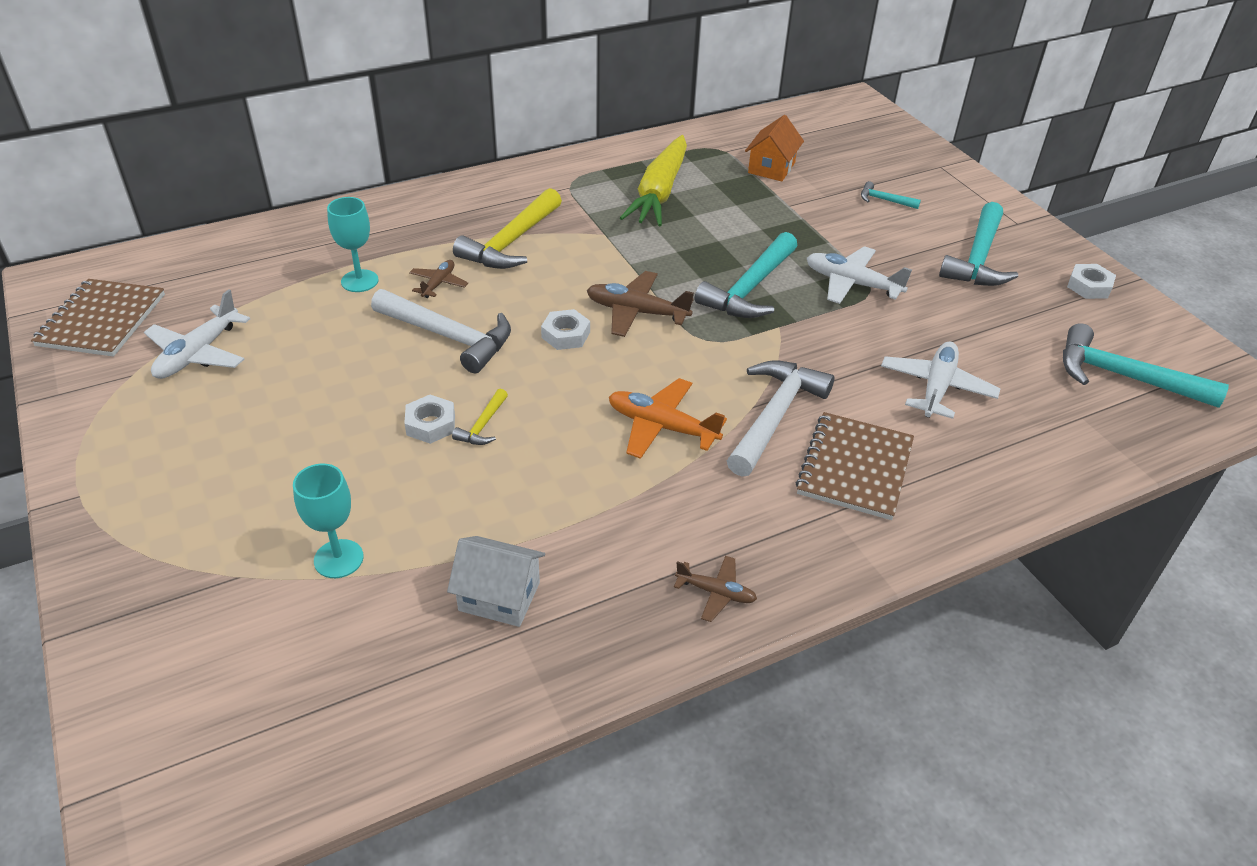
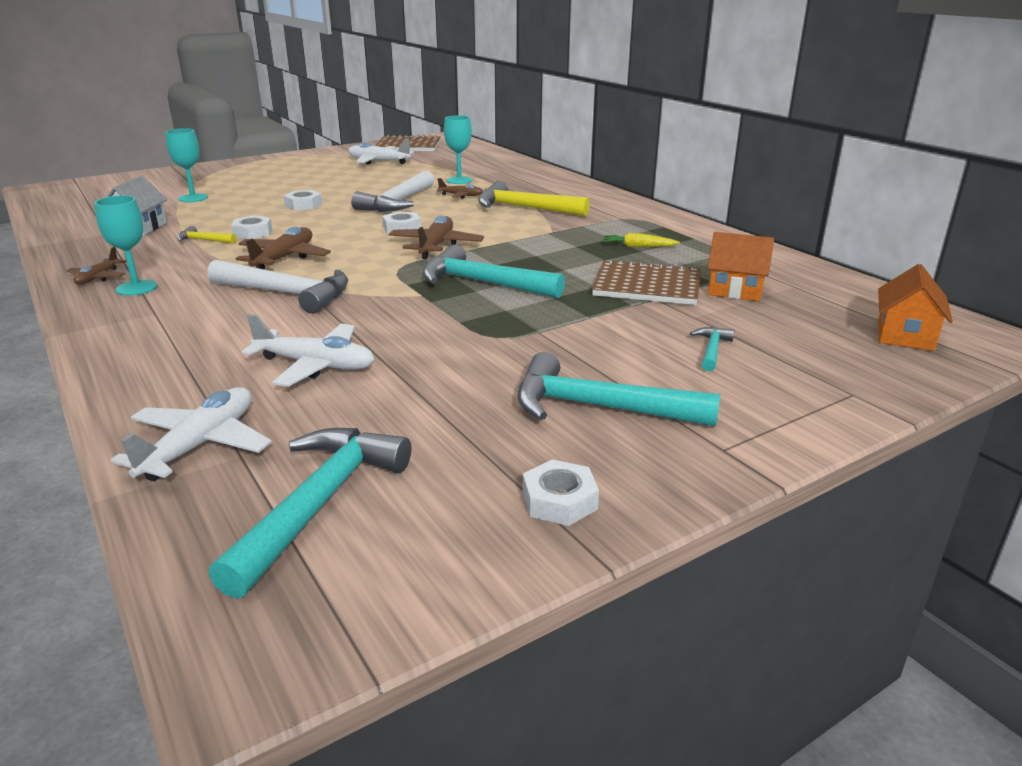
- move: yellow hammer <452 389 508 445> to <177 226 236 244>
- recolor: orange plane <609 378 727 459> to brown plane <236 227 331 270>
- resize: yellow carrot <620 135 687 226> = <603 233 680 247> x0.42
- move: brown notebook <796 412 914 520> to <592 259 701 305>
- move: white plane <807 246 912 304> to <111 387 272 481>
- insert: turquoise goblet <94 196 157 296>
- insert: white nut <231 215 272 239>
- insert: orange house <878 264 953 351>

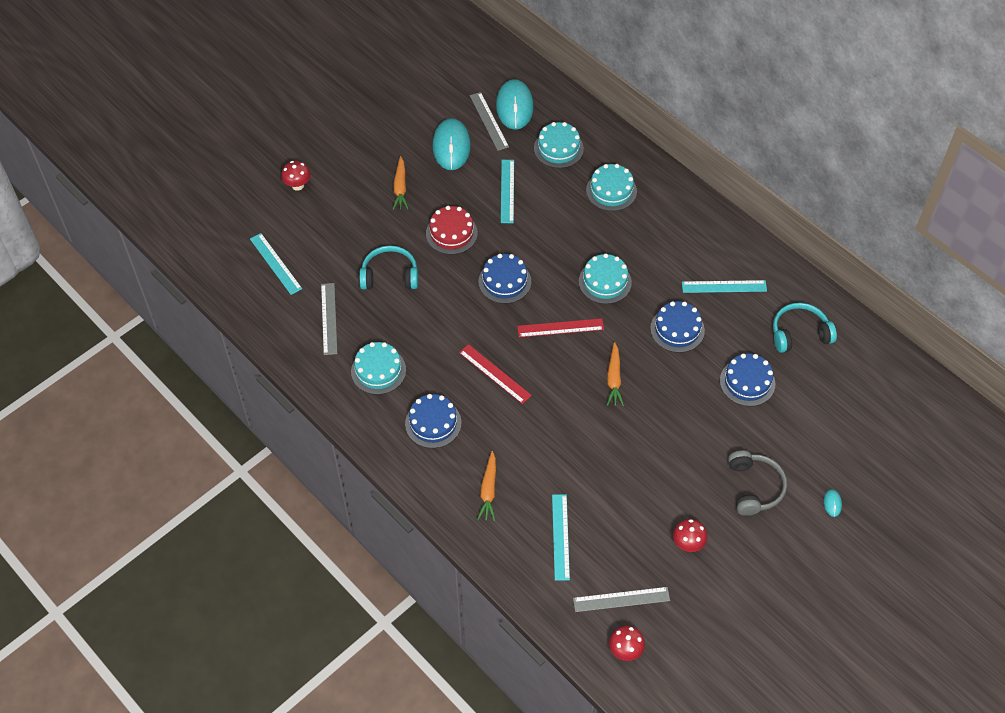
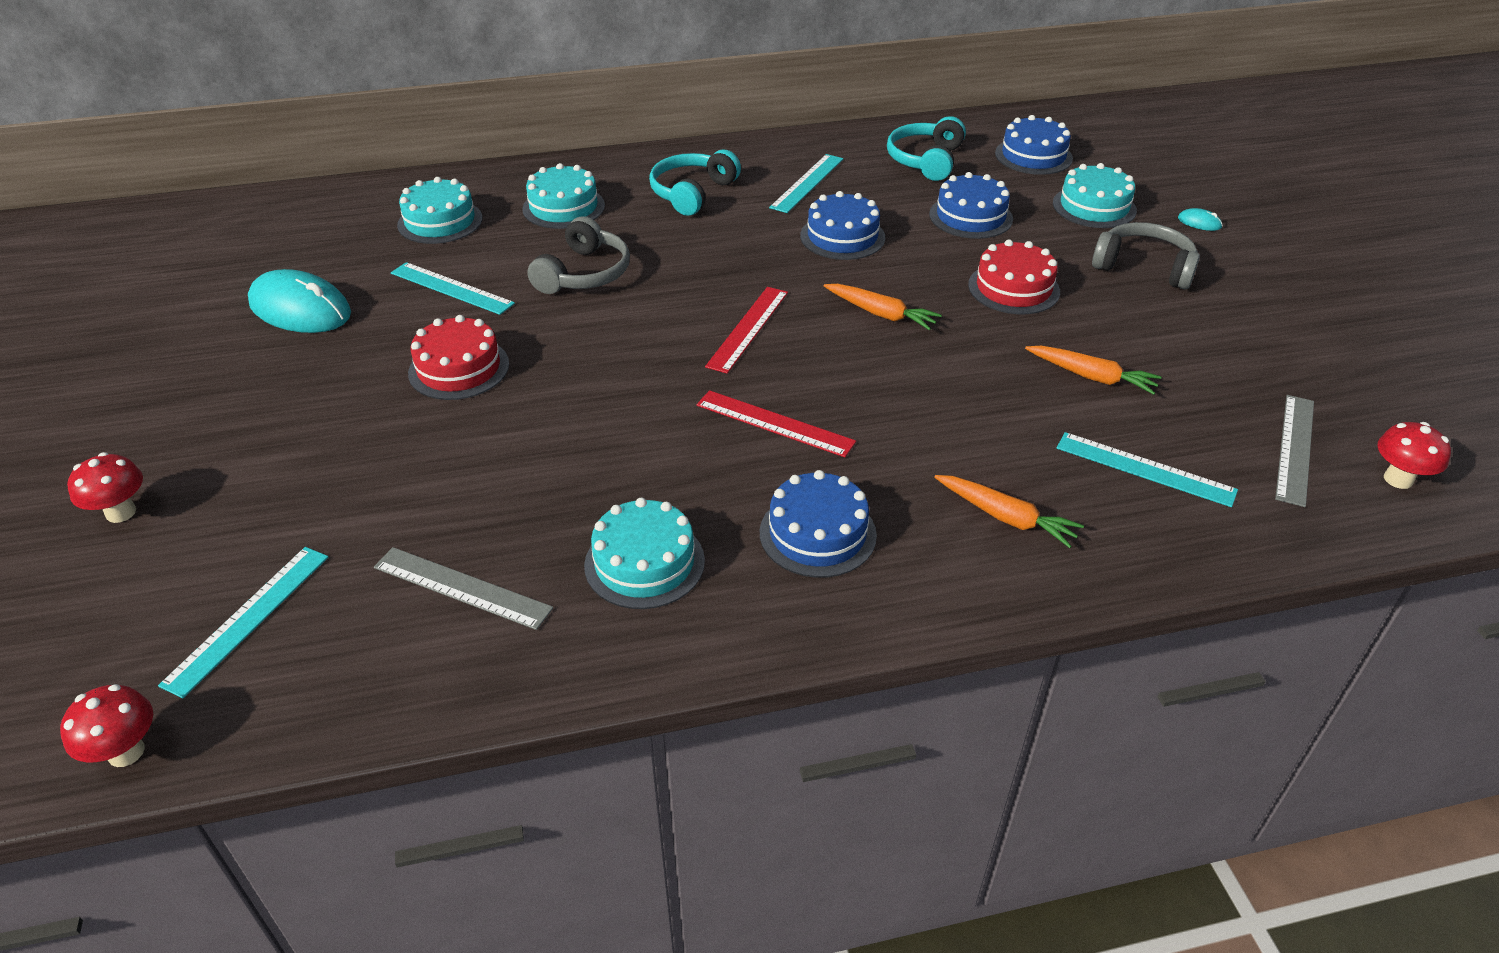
- rotate: turquoise ruler <250 233 302 295> = <158 547 328 698> 60 degrees counterclockwise
- move: turquoise headphones <359 246 418 290> to <649 150 741 216>
- move: orange carrot <393 156 408 210> to <1025 346 1162 395>
- rotate: red ruler <459 344 532 404> = <697 390 856 457> 45 degrees clockwise
- delete: grey ruler <470 92 509 151>
- move: blue cake <478 254 531 304> to <995 115 1073 175>
- delete: turquoise mouse <496 79 534 130>
- move: turquoise cake <579 253 632 304> to <1053 163 1137 228>
- move: red mushroom <673 519 707 552> to <60 684 153 767>
- insert: grey headphones <527 216 630 294>
- insert: red cake <968 239 1060 314>

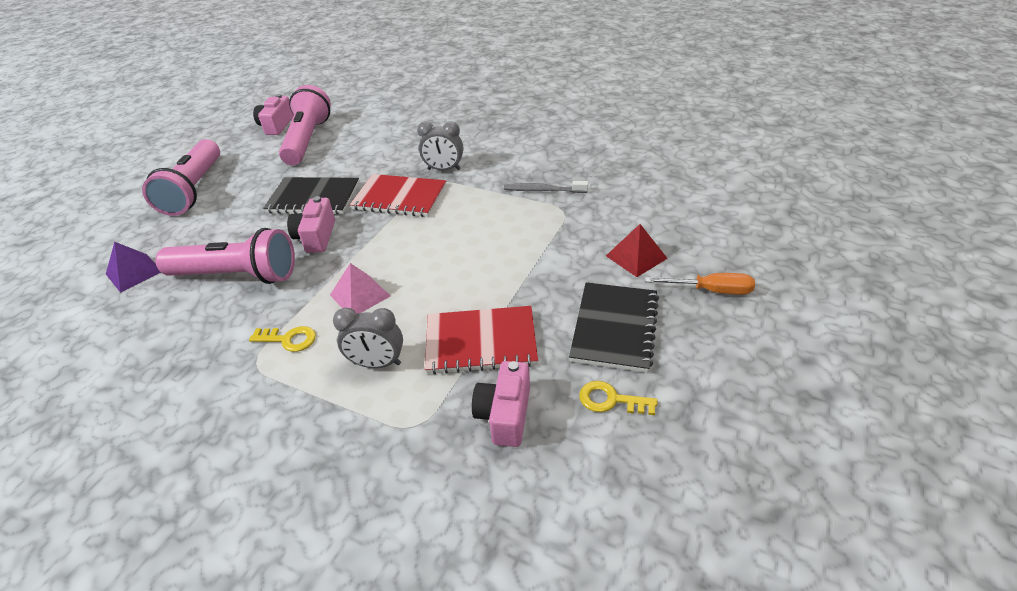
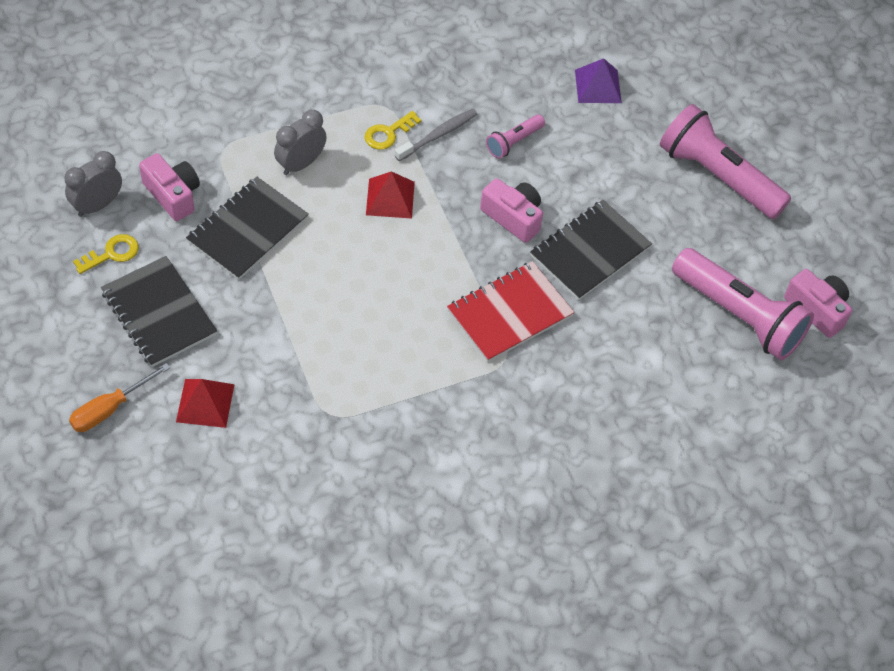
- resize: pink flashlight <156 228 295 284> = <486 114 545 159> x0.48
- recolor: pink pyramid <330 263 390 314> to red pyramid <366 171 415 219>
- move: grey clock <417 121 463 170> to <64 151 122 217>
- recolor: red notebook <425 306 538 375> to black notebook <186 177 309 280>
- move: grey toothbrush <504 181 588 193> to <395 109 477 161>

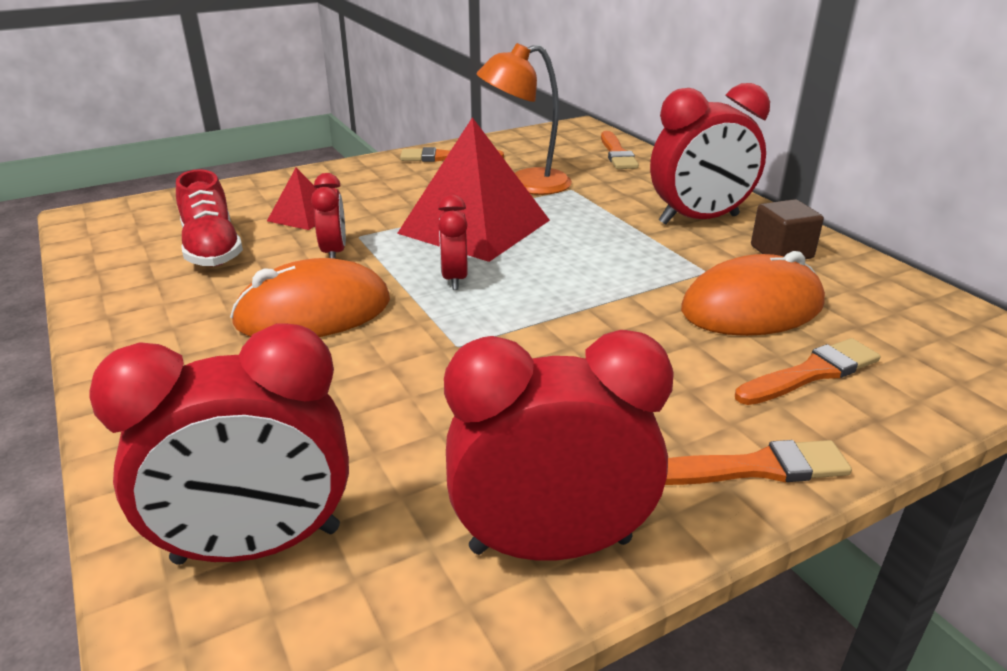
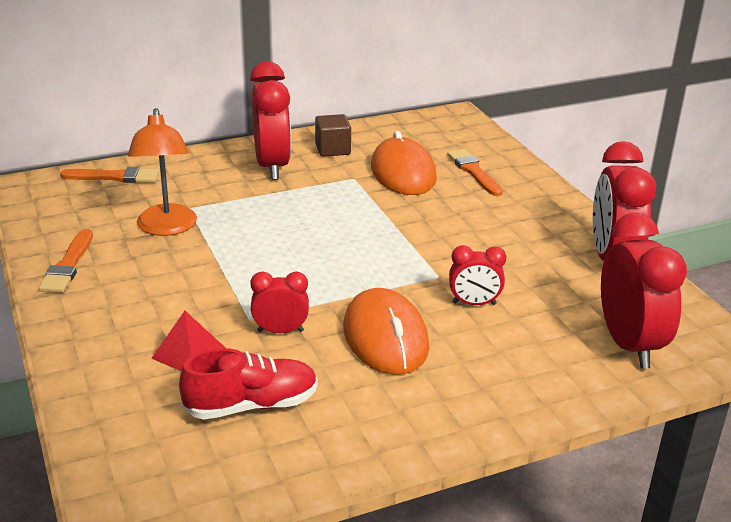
- delete: red pyramid <397 117 550 262>
- move: red clock <438 195 468 290> to <449 245 506 305>
- delete: orange brush <665 440 852 485>

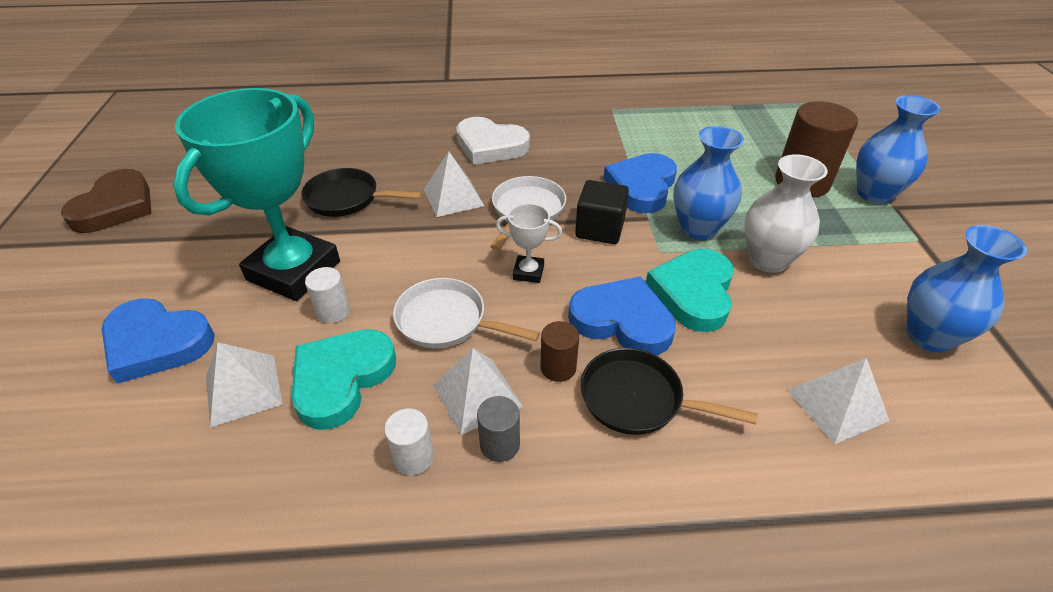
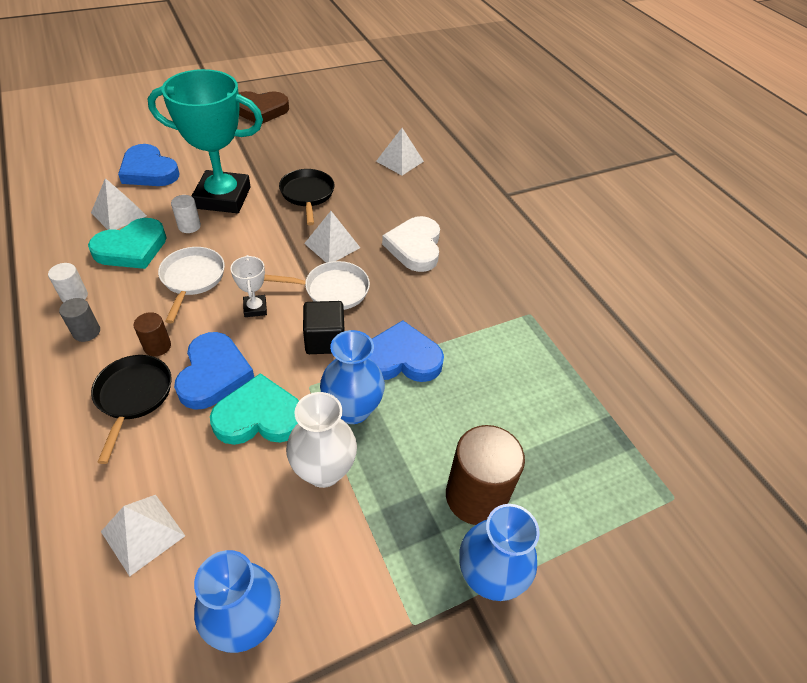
- rotate: blue heart <102 298 215 384> = <118 144 179 186> 45 degrees counterclockwise
- rotate: turquoise heart <291 329 396 430> = <88 218 167 269> 135 degrees clockwise
- move: white pyramid <433 348 523 435> to <376 128 424 175>

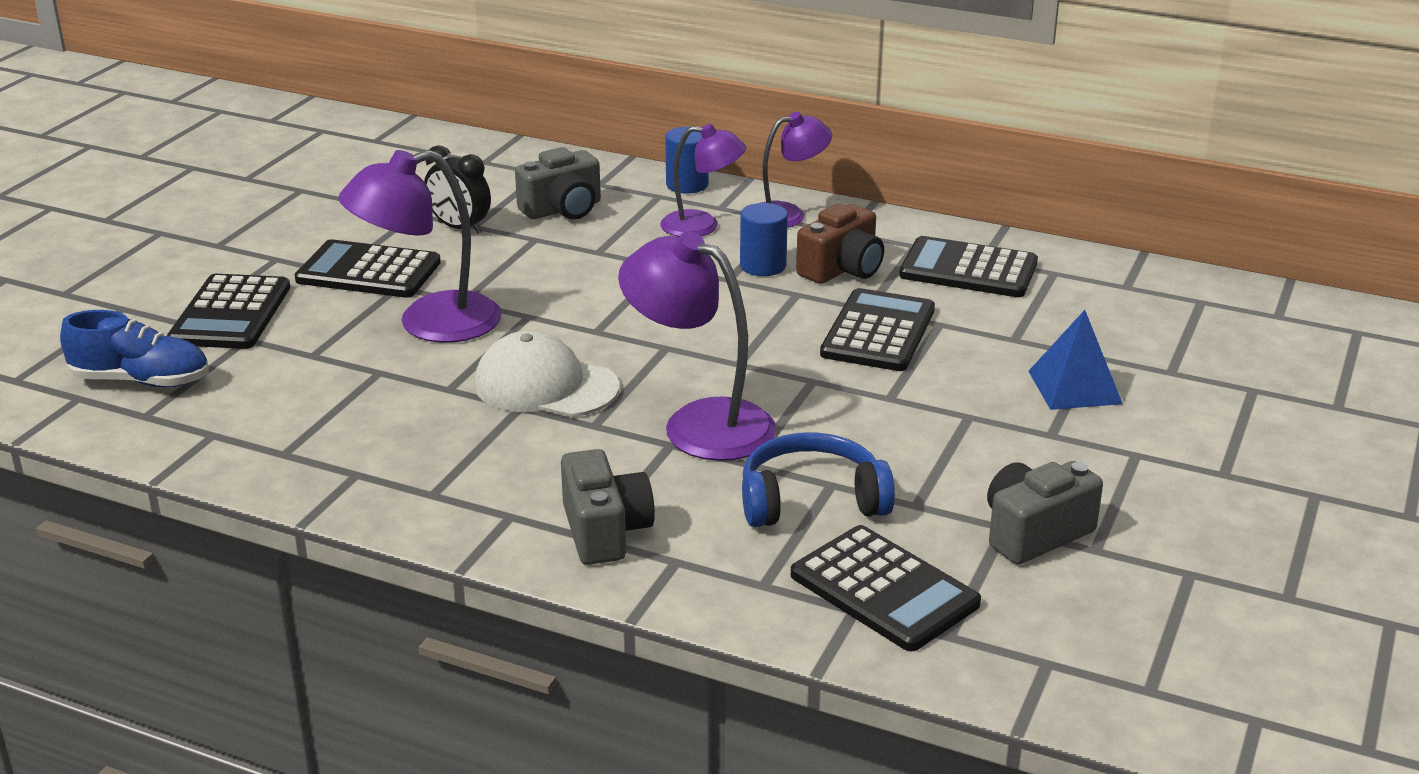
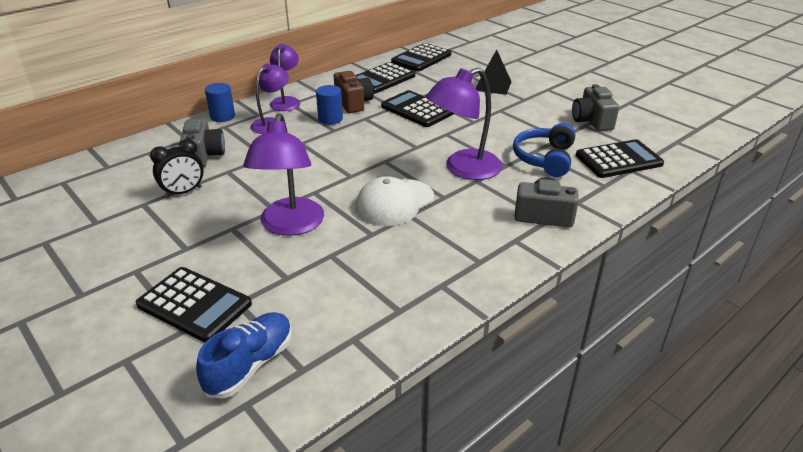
- move: black calculator <294 239 441 298> to <391 43 451 71>
- recolor: blue pyramid <1028 310 1123 410> to black pyramid <476 49 511 95>

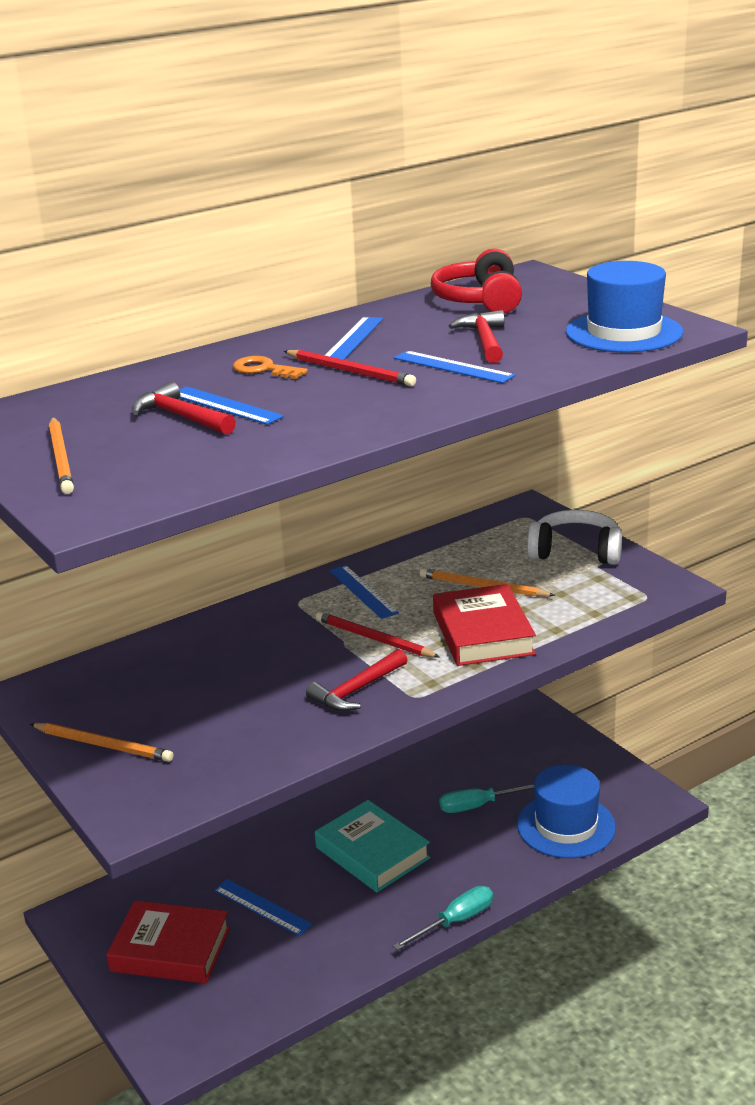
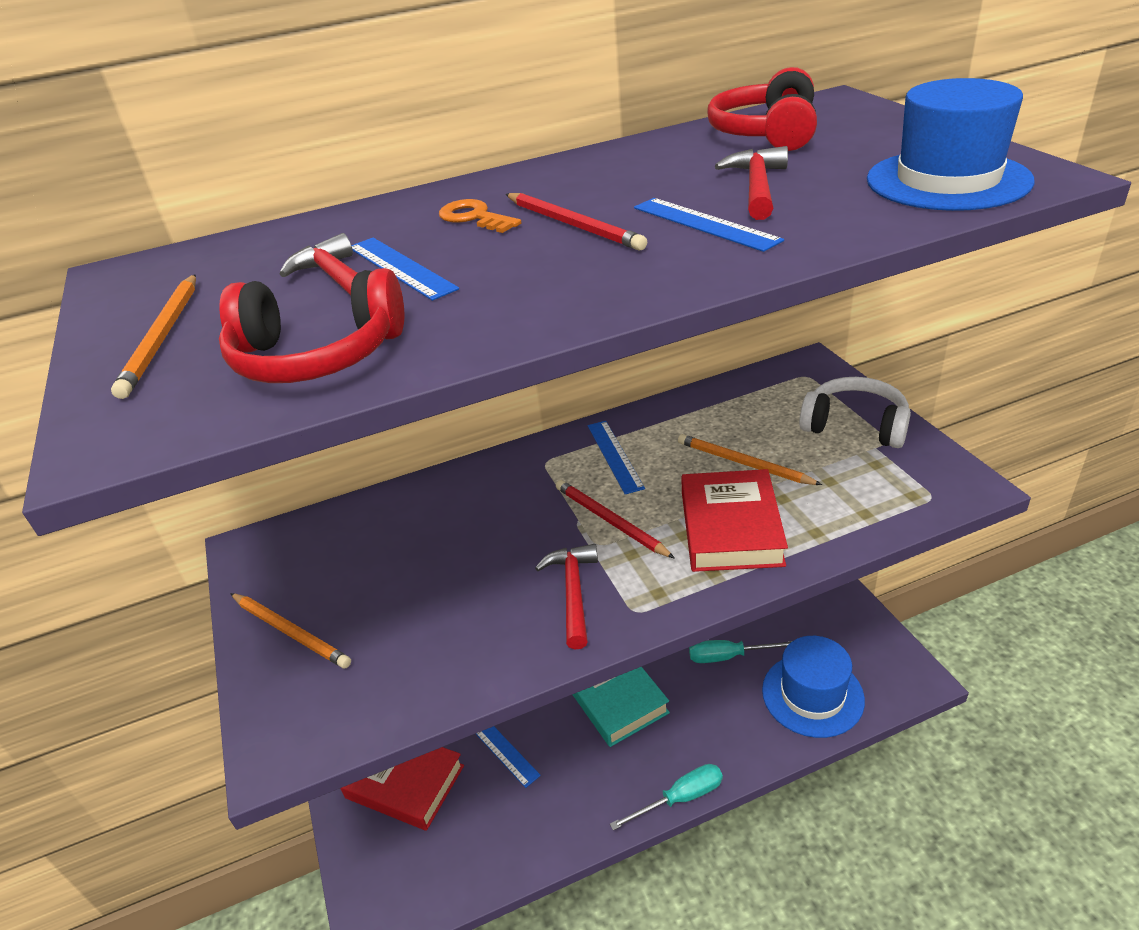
- rotate: red hammer <306 649 407 711> = <535 544 598 650> 120 degrees clockwise
- delete: blue ruler <325 317 383 360>
- insert: red headphones <219 268 404 383>

